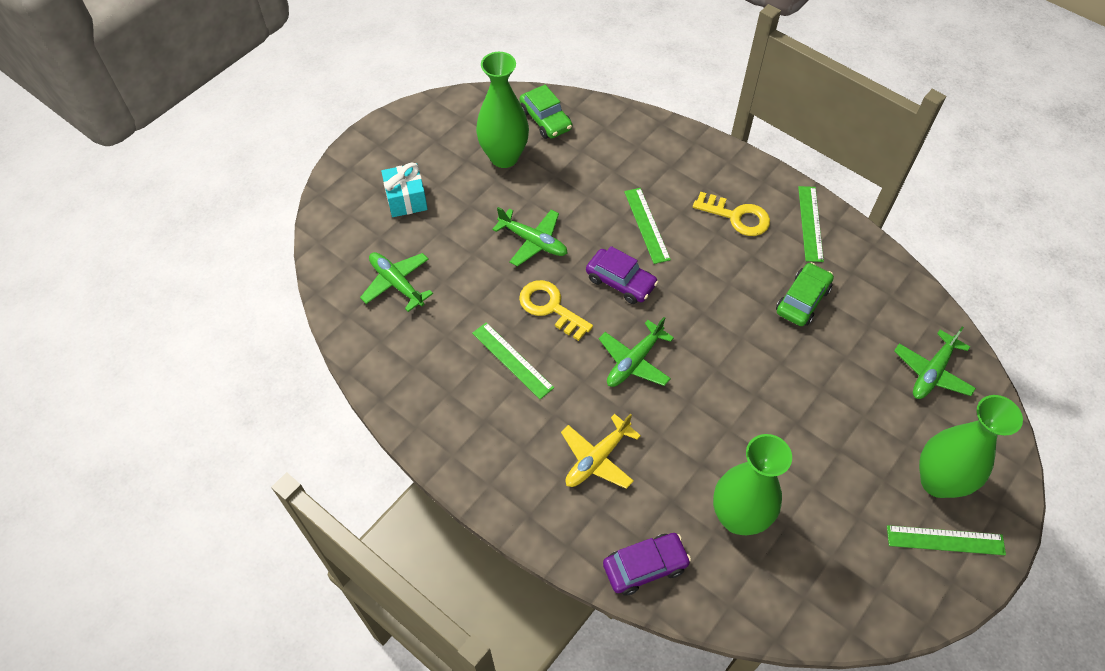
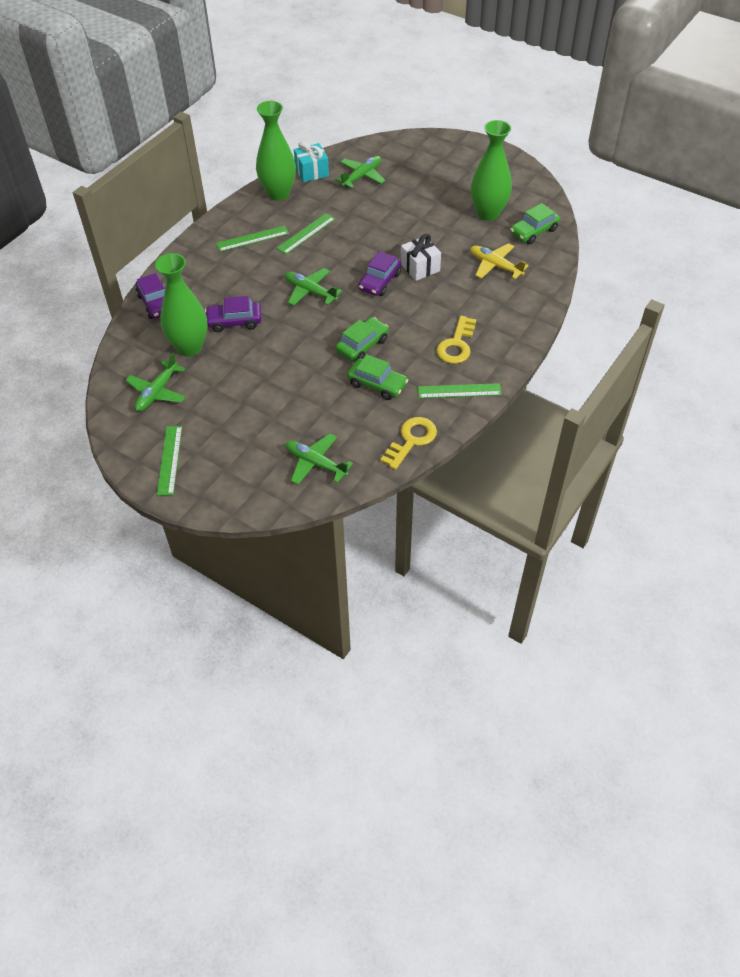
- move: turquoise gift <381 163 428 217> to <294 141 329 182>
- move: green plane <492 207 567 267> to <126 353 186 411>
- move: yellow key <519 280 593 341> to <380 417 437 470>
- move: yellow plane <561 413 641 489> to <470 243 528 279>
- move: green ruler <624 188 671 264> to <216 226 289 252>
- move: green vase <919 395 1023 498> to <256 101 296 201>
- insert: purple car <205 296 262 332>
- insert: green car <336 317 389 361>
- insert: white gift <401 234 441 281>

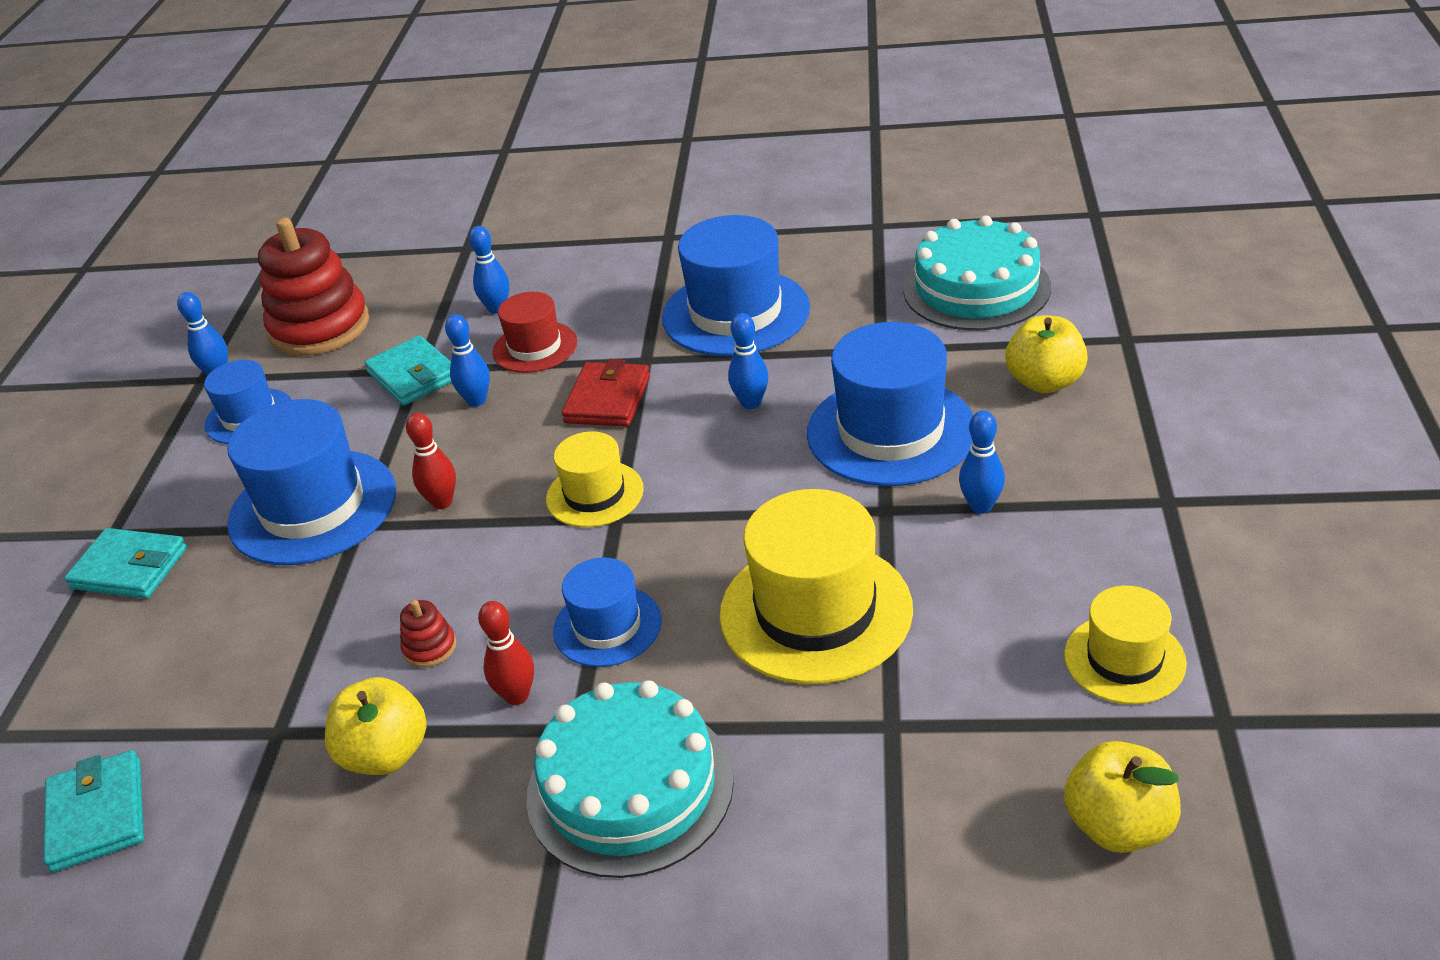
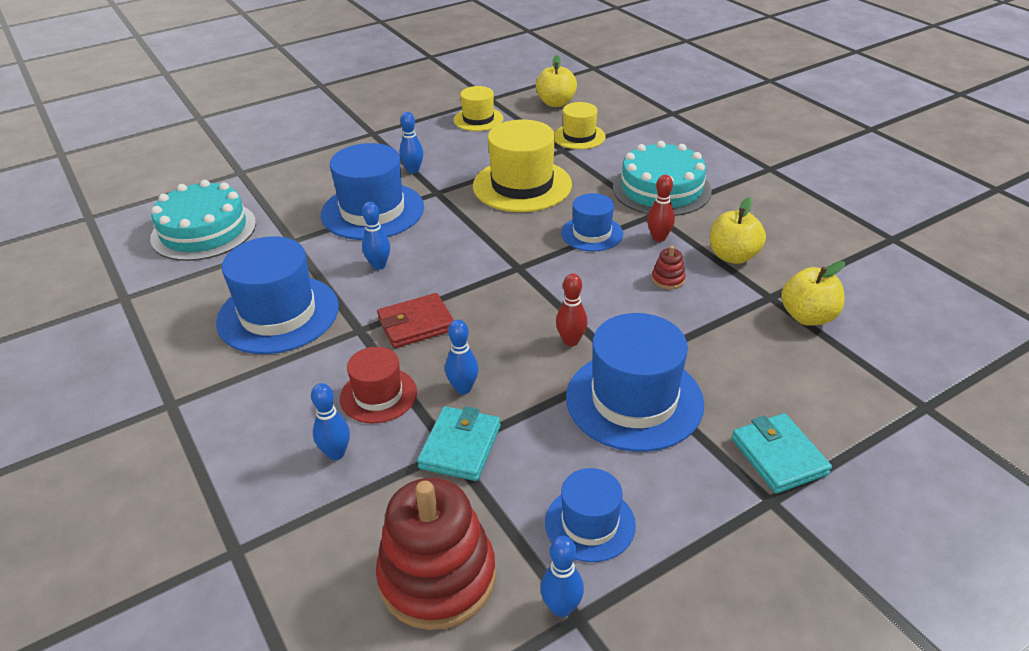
- delete: turquoise wallet <43 750 144 872>
- move: yellow hat <546 431 644 527> to <555 102 606 149>
- move: yellow apple <1005 315 1088 393> to <781 261 845 326>

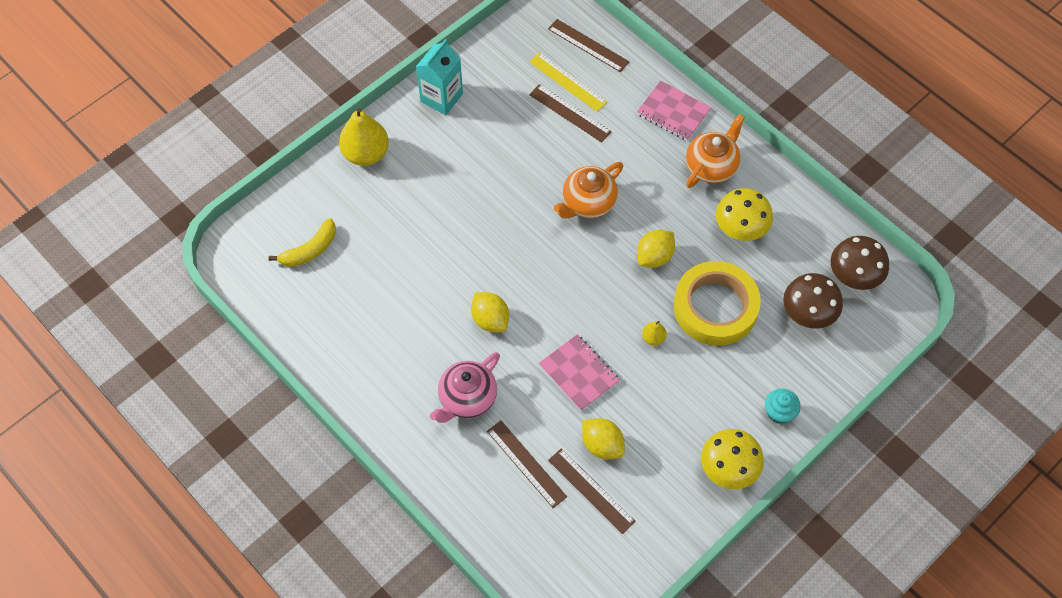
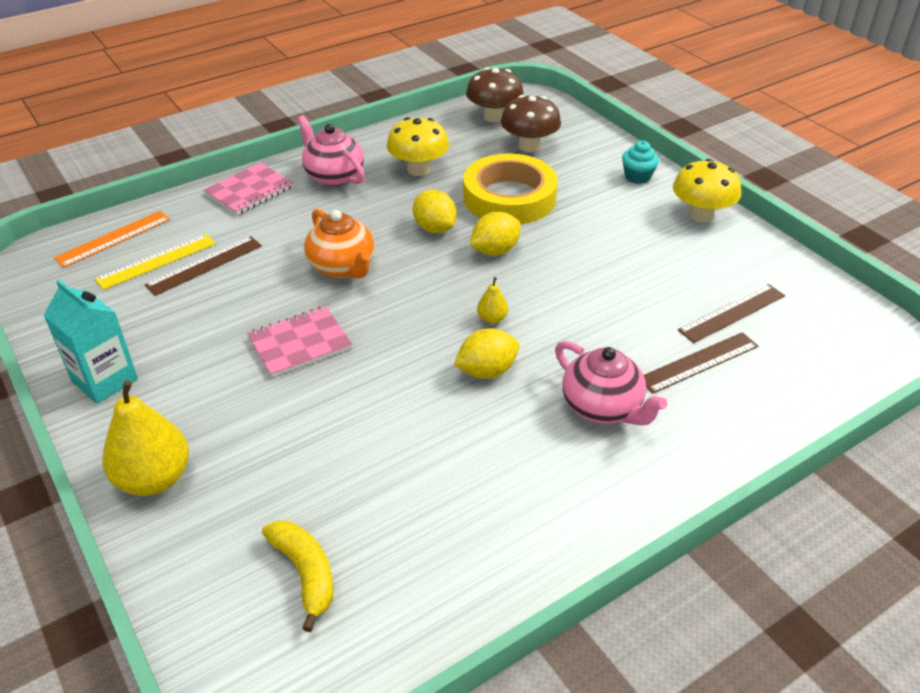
- move: pink notebook <539 334 620 411> to <247 306 352 377>
- recolor: brown ruler <548 19 630 72> to orange ruler <54 211 170 268>
- move: yellow lemon <582 418 625 459> to <470 212 521 256>
- move: yellow pear <642 321 666 346> to <477 277 508 324>
- recolor: orange teapot <686 114 745 188> to pink teapot <297 115 365 186>

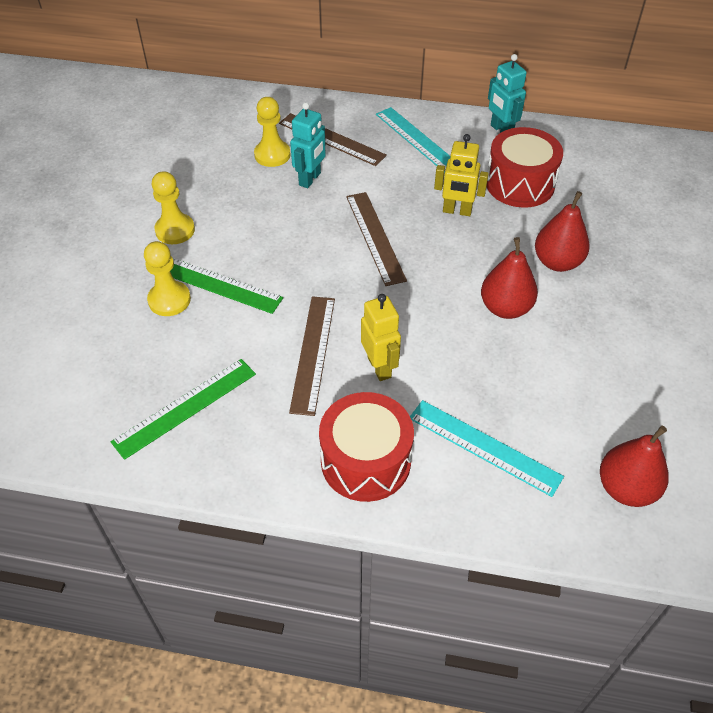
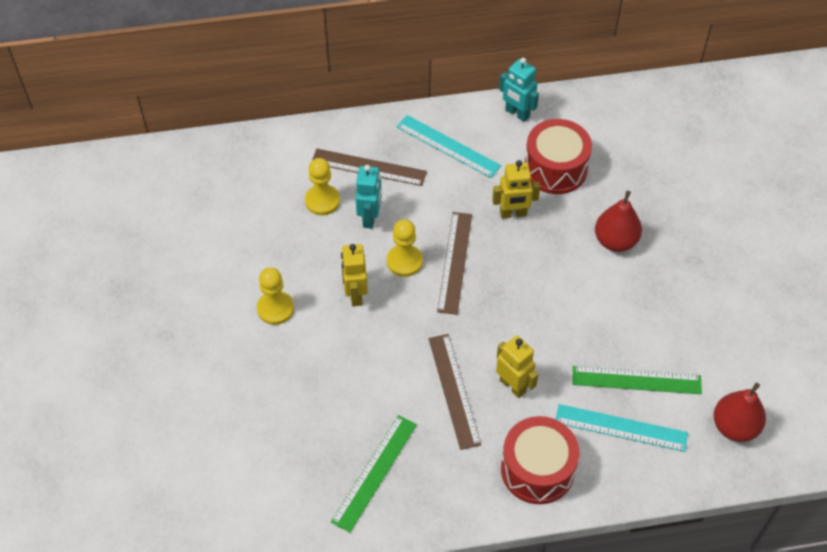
- move: yellow pawn <144 241 191 316> to <387 219 423 277>
- move: green ruler <170 258 283 314> to <572 366 702 394>
- rotate: brown ruler <346 192 407 286> = <437 212 472 315> 45 degrees clockwise
- delete: red pear <481 237 538 319>
- insert: yellow robot <341 244 368 306>

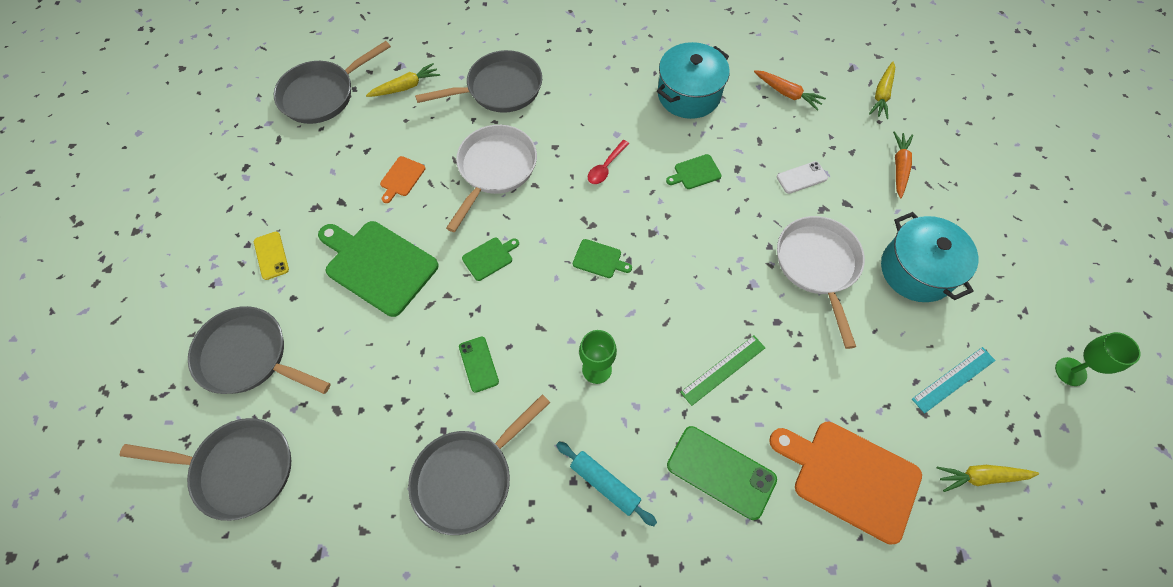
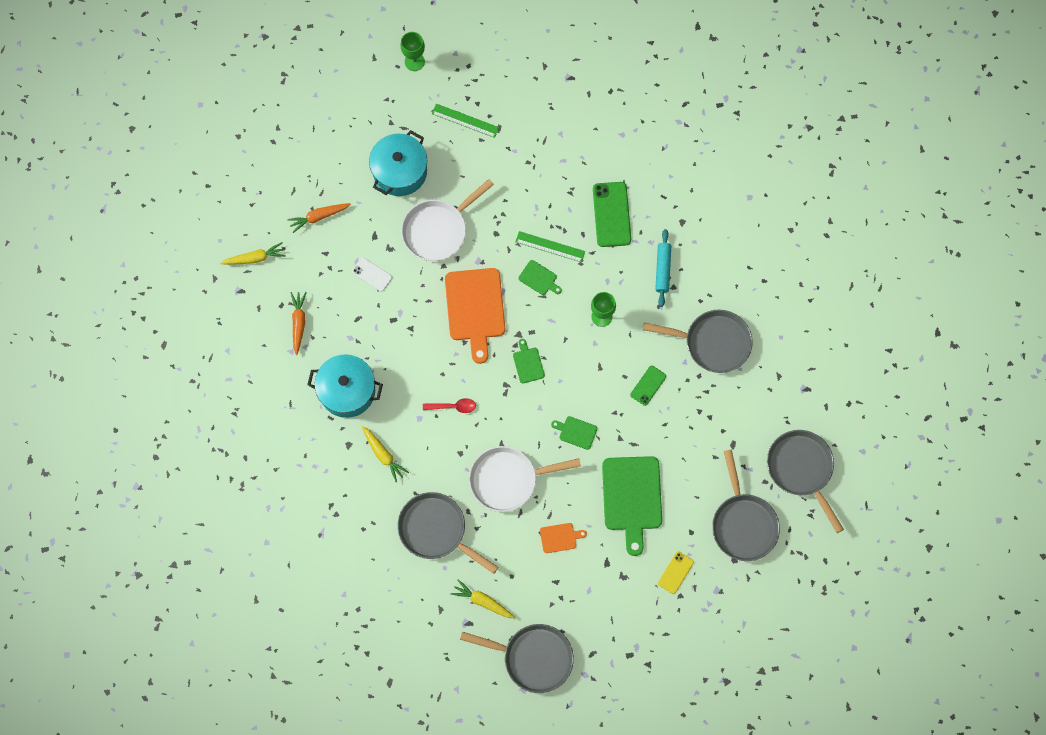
- move: green cutting board <666 154 722 189> to <519 260 562 295>
- move: orange cutting board <769 422 922 545> to <445 268 505 364>
- recolor: turquoise ruler <912 347 996 414> to green ruler <432 104 499 138>
- move: yellow carrot <937 465 1039 492> to <362 426 409 482>

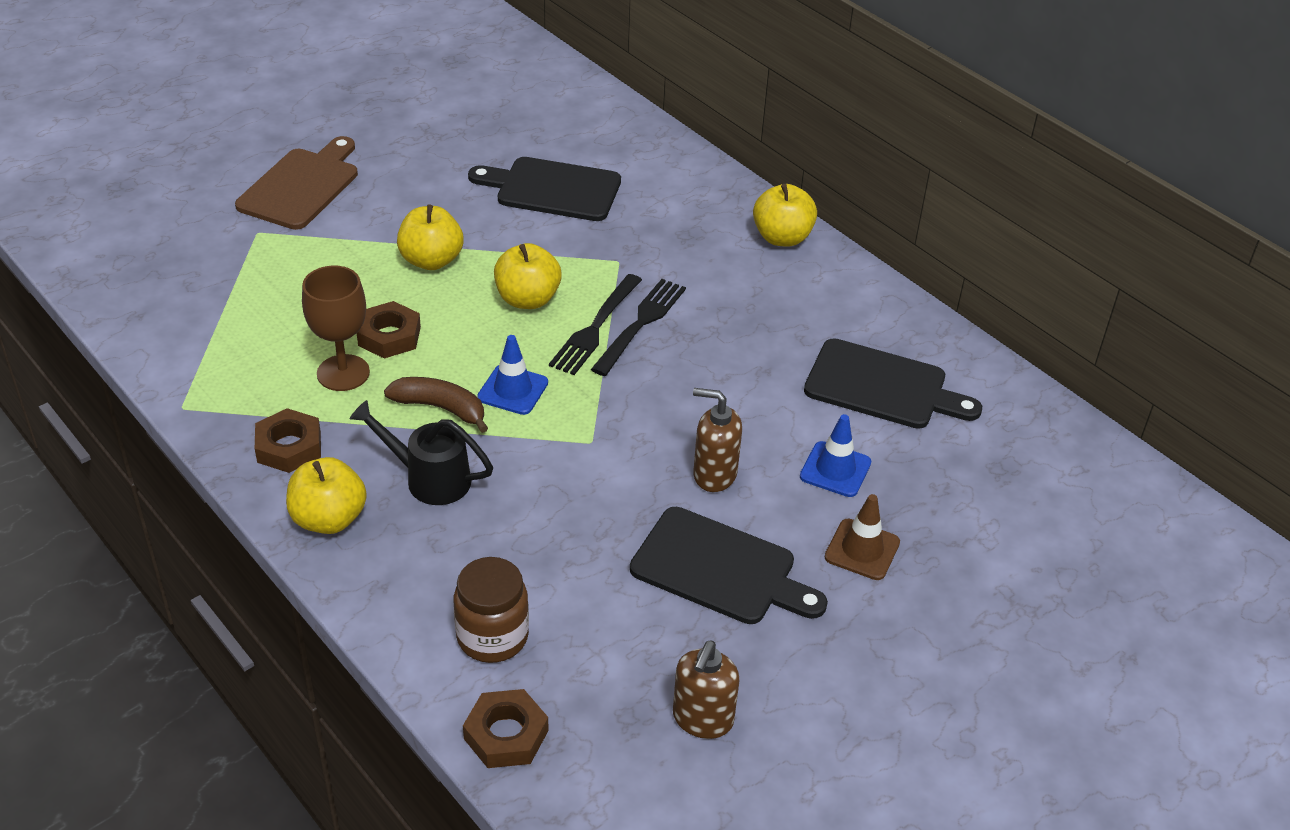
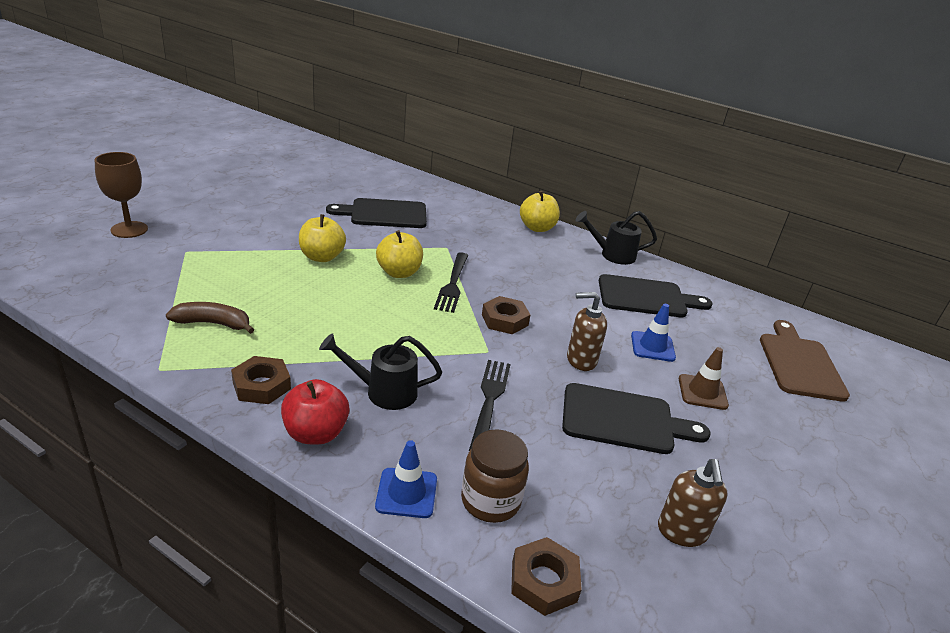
- move: brown cutting board <235 136 358 230> to <760 320 850 402>
- recolor: yellow apple <286 457 367 534> to red apple <281 379 350 444>
- move: brown goblet <302 265 370 391> to <95 152 148 238>
- move: brown nut <357 301 421 359> to <482 296 530 334>
- move: brown banana <384 377 488 433> to <166 302 255 334>
- move: blue traffic cone <477 335 548 415> to <375 440 437 518>
- move: black fork <591 279 686 376> to <469 360 510 451>
- insert: black watering can <575 211 657 265>

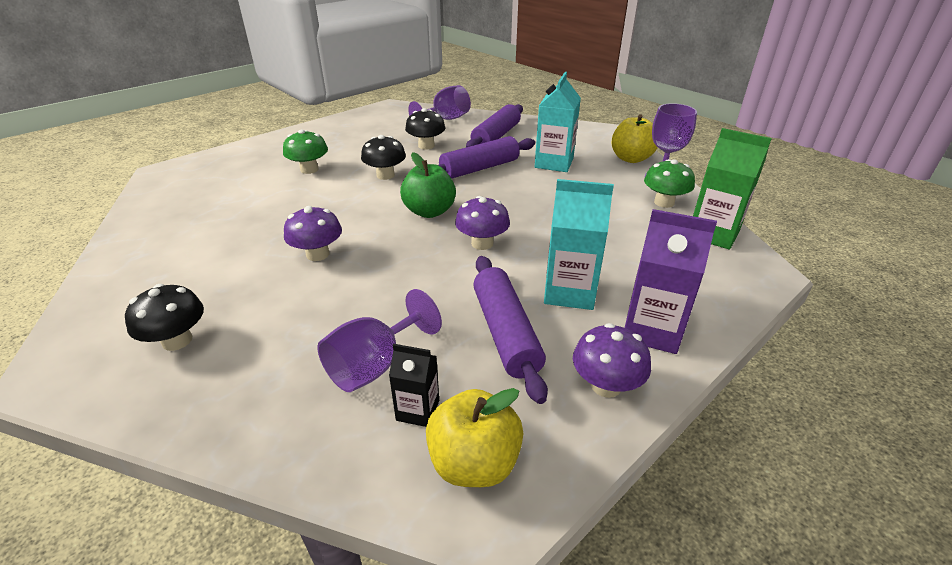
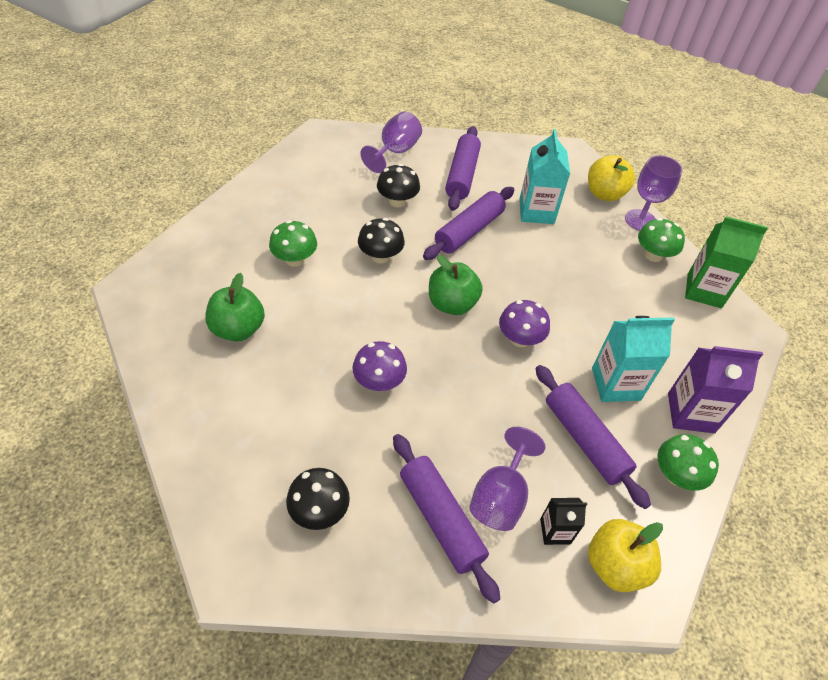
- recolor: purple mushroom <573 323 651 398> to green mushroom <658 434 719 491>
- insert: green apple <205 273 265 341>
- insert: purple rolling pin <393 434 500 604>

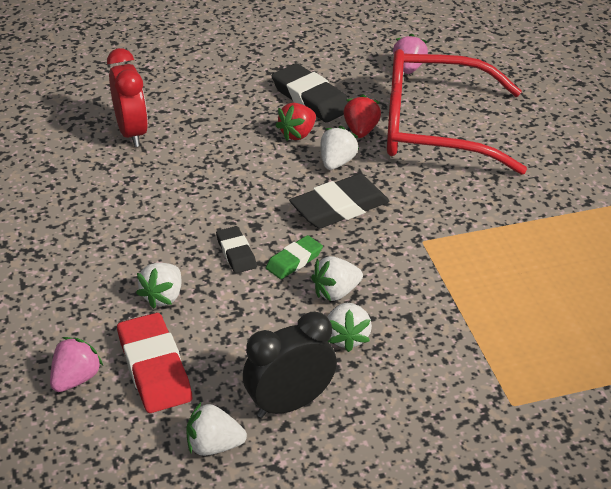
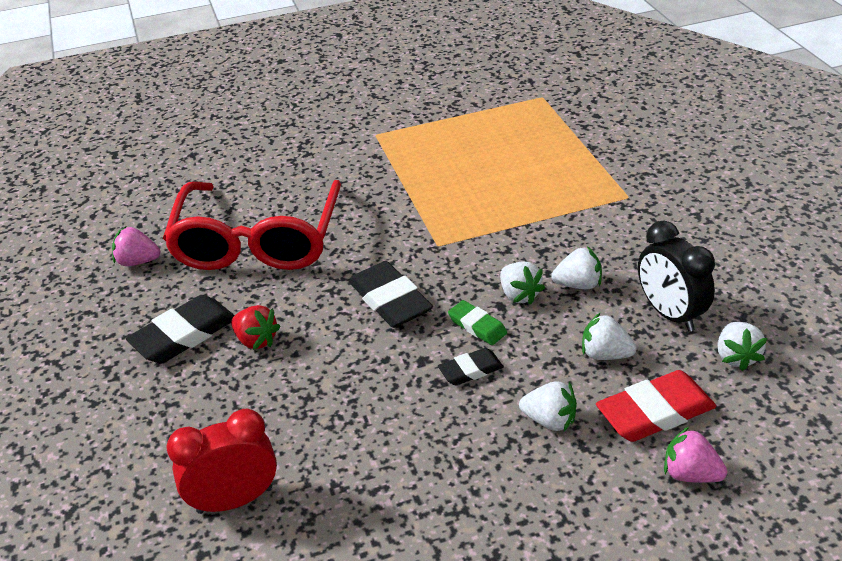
- move: white strawberry <320 126 359 170> to <582 312 637 360>
- delete: red strawberry <344 94 381 138>

